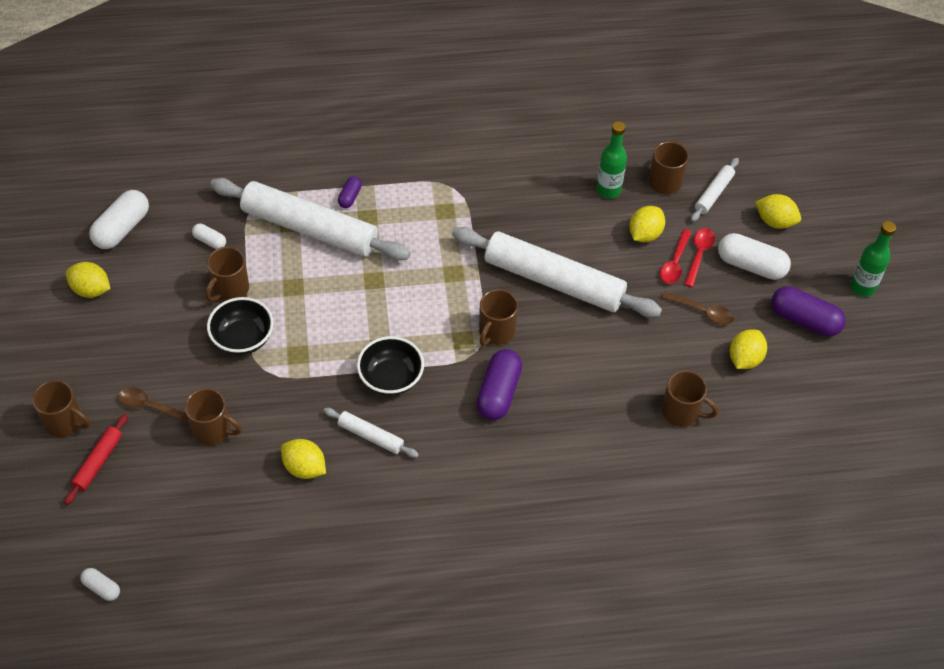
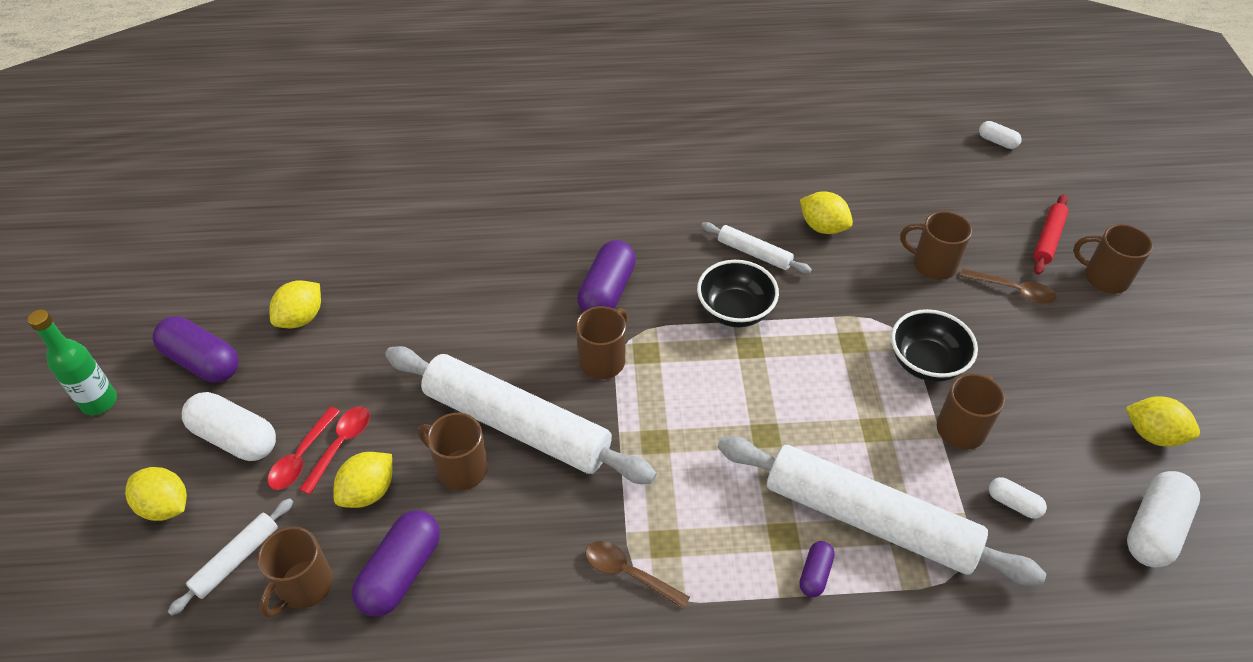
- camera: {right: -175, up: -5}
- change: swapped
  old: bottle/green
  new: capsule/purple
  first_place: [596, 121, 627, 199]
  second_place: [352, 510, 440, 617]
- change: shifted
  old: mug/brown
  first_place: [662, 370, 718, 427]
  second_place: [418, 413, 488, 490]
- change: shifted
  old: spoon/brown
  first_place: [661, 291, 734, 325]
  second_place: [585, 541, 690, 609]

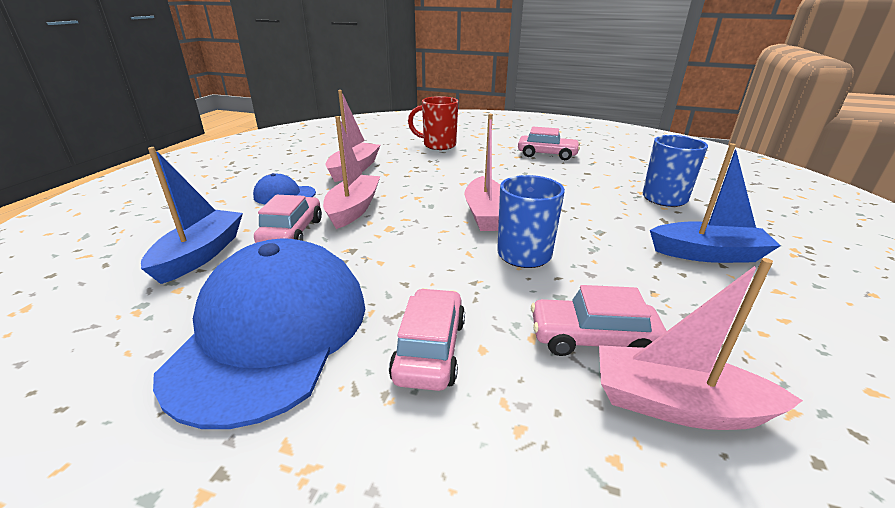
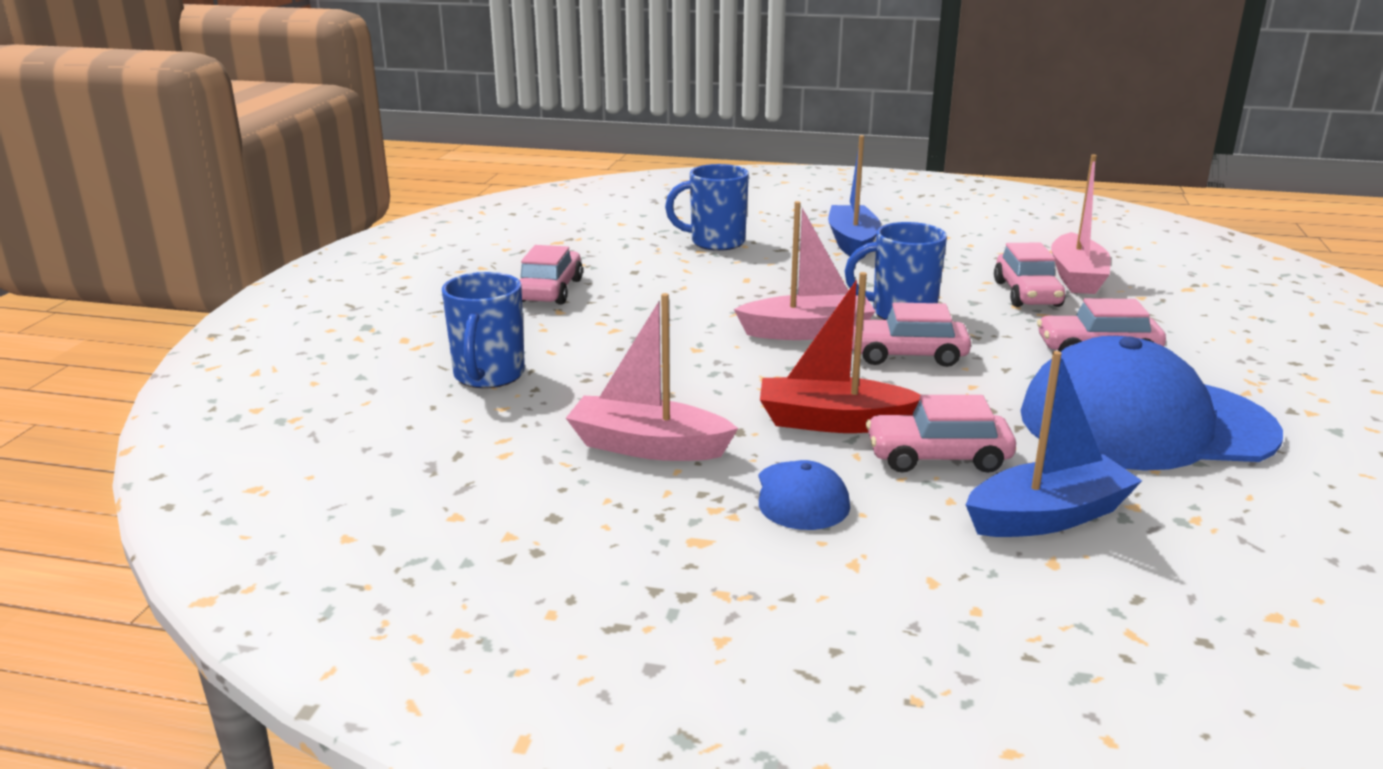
- camera: {right: -95, up: -5}
- change: repainted
  old: mug/red
  new: mug/blue
  first_place: [408, 96, 458, 150]
  second_place: [442, 272, 525, 388]
- change: repainted
  old: boat/pink
  new: boat/red
  first_place: [323, 116, 380, 229]
  second_place: [760, 272, 921, 433]
- change: new
  new: car/pink
  second_place: [852, 302, 971, 367]
- change: rotated
  old: boat/blue
  first_place: [141, 147, 243, 284]
  second_place: [966, 351, 1142, 537]
  degrees: 150

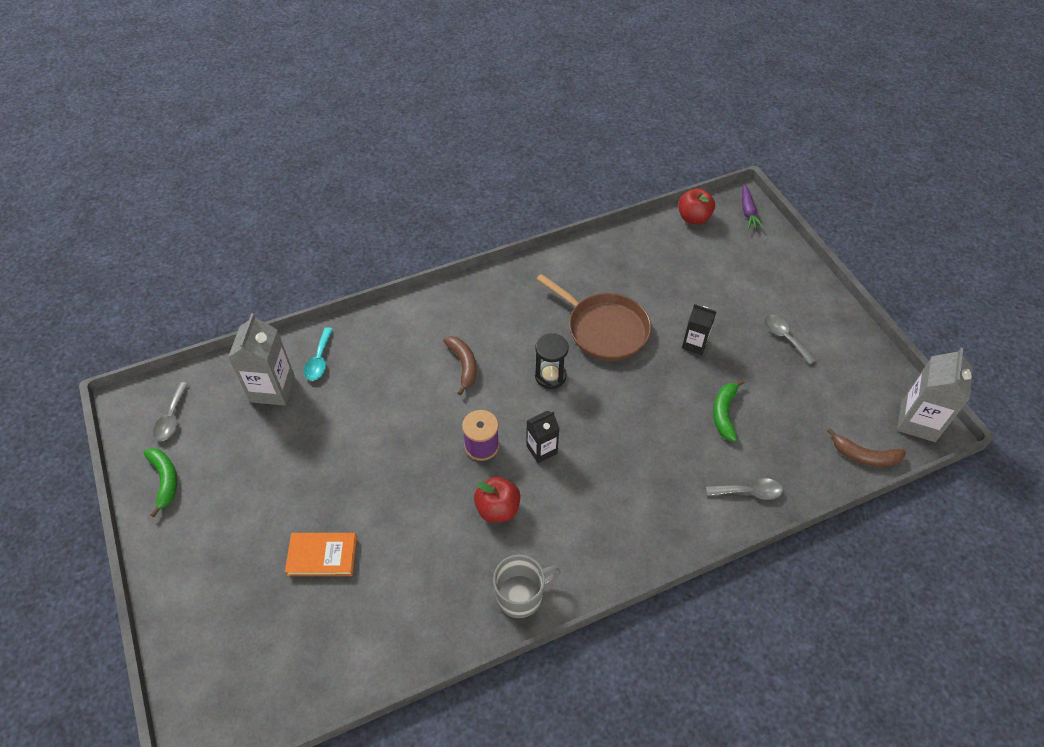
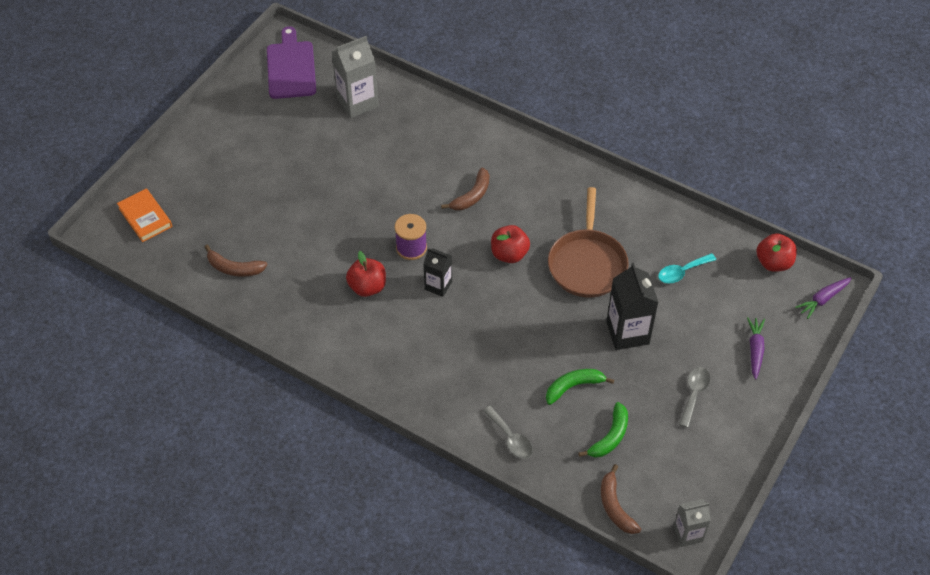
- camera: {right: 55, up: 0}
- change: shifted
  old: book/orange
  first_place: [285, 533, 357, 576]
  second_place: [117, 188, 172, 242]
- change: new
  new: banana/brown
  second_place: [205, 245, 267, 277]
- change: swapped
  old: spoon/grey
  new: cutting board/purple
  first_place: [153, 382, 188, 441]
  second_place: [267, 26, 316, 99]
- change: swapped
  old: hourglass/black
  new: apple/red
  first_place: [535, 333, 569, 389]
  second_place: [491, 225, 530, 263]
- change: shifted
  old: banana/green
  first_place: [144, 448, 177, 517]
  second_place: [578, 402, 628, 458]
- change: scaled
  old: carton/black
  first_place: [682, 304, 716, 355]
  second_place: [606, 263, 659, 350]
  factor: 1.65
- change: shifted
  old: spoon/turquoise
  first_place: [303, 327, 333, 381]
  second_place: [658, 253, 716, 284]
- change: scaled
  old: carton/grey
  first_place: [897, 348, 973, 442]
  second_place: [673, 499, 711, 547]
  factor: 0.6
- change: new
  new: carrot/purple
  second_place: [747, 317, 765, 380]
- change: gone
  old: mug/grey
  first_place: [493, 555, 561, 618]

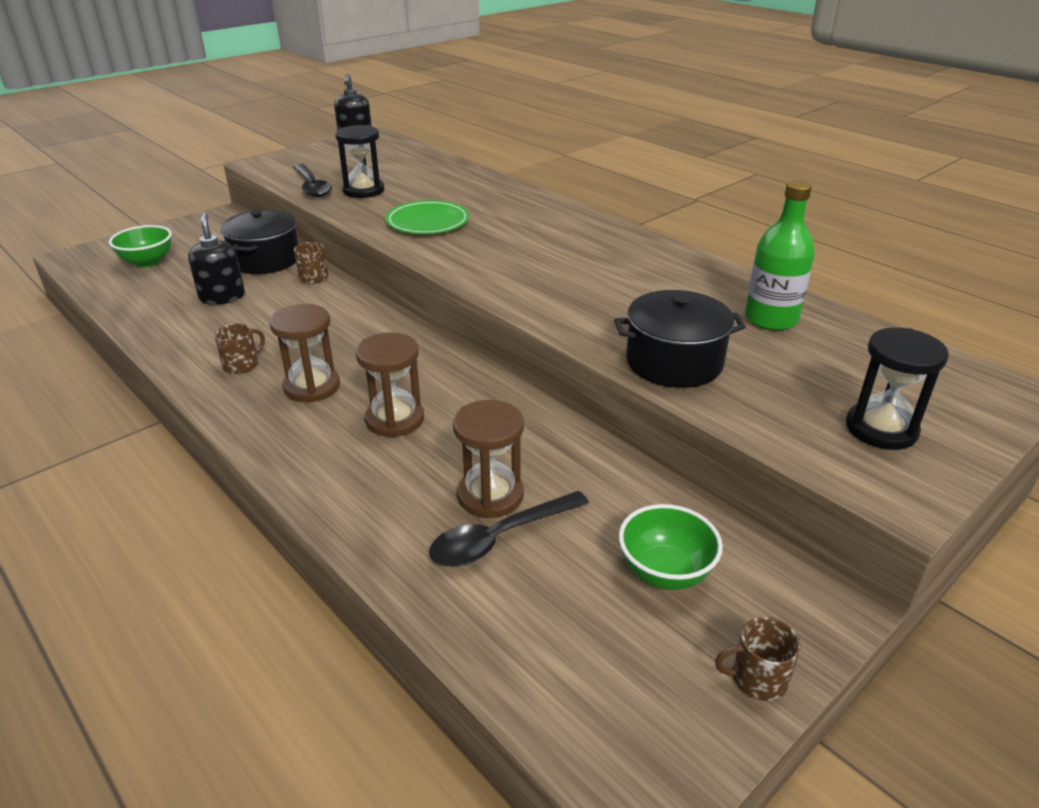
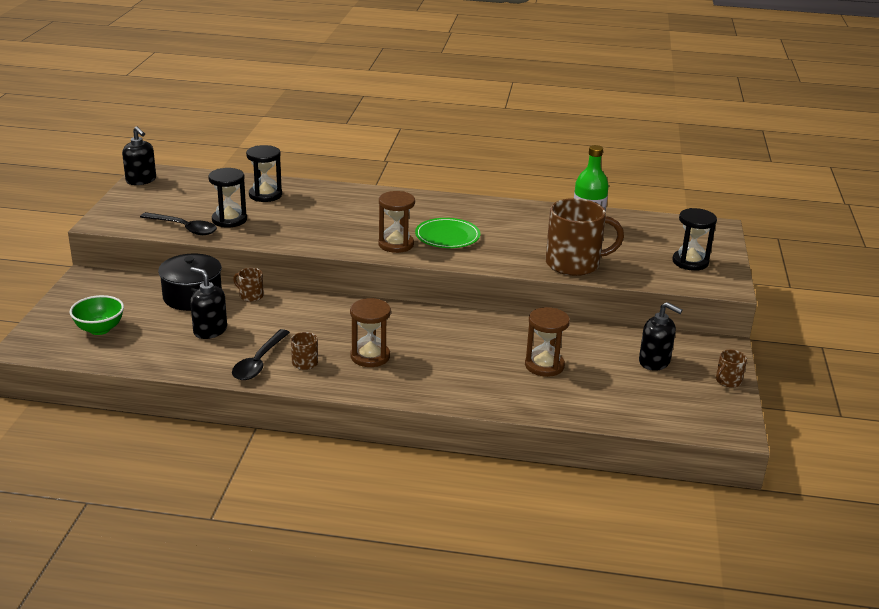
- camera: {right: -40, up: -5}
- change: shifted
  old: spoon/black
  first_place: [429, 491, 589, 566]
  second_place: [232, 329, 290, 380]
- change: new
  new: hourglass/black
  second_place: [246, 145, 282, 202]
- change: shifted
  old: hourglass/brown
  first_place: [356, 332, 424, 437]
  second_place: [378, 191, 415, 253]
- change: shifted
  old: plate/green
  first_place: [386, 200, 470, 234]
  second_place: [415, 218, 481, 248]
- change: swapped
  old: pot/black
  new: mug/brown
  first_place: [614, 290, 746, 388]
  second_place: [546, 198, 624, 276]
- change: swapped
  old: bowl/green
  new: soap dispenser/black
  first_place: [619, 504, 723, 590]
  second_place: [639, 302, 683, 371]

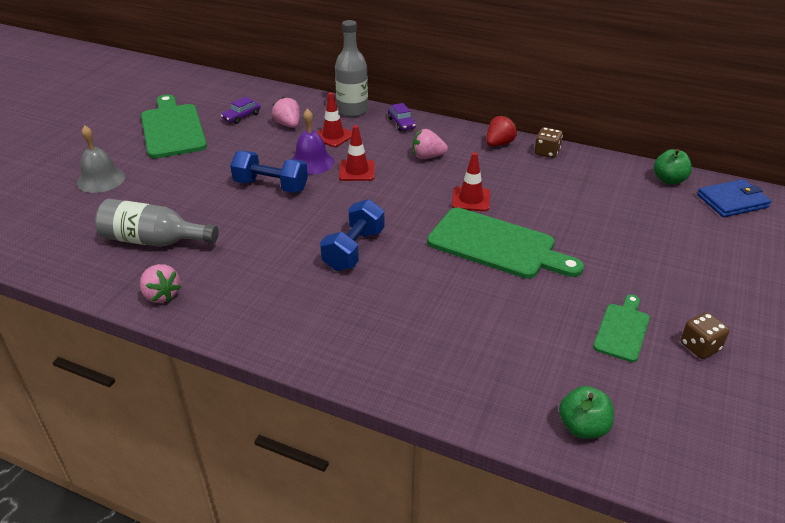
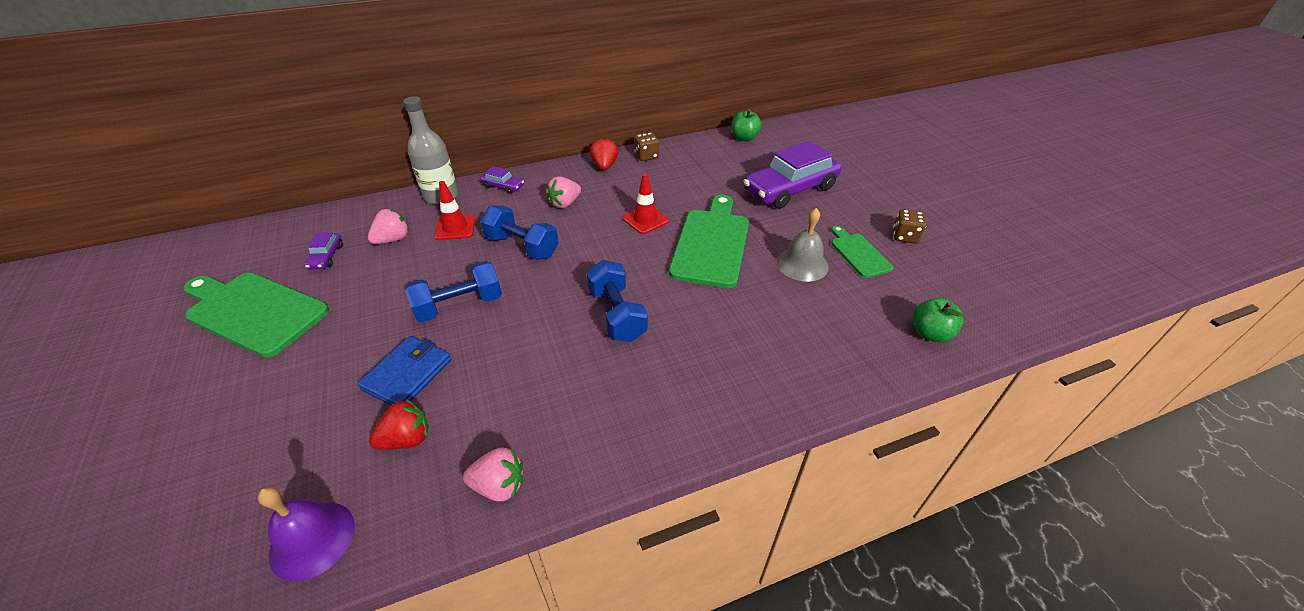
- camera: {right: -45, up: 5}
- change: shifted
  old: bell/purple
  first_place: [291, 109, 334, 175]
  second_place: [258, 487, 355, 581]
- change: shifted
  old: wallet/blue
  first_place: [697, 179, 771, 217]
  second_place: [358, 336, 451, 405]
- change: rotated
  old: strawberry/pink
  first_place: [272, 97, 300, 128]
  second_place: [368, 209, 409, 244]
  degrees: 120
- change: swapped
  old: bottle/grey
  new: strawberry/red
  first_place: [95, 199, 219, 247]
  second_place: [369, 399, 429, 450]
- change: swapped
  old: traffic cone/red
  new: dumbbell/blue
  first_place: [339, 125, 375, 181]
  second_place: [480, 206, 559, 260]
- change: rotated
  old: cutting board/green
  first_place: [427, 208, 584, 279]
  second_place: [669, 195, 749, 288]
  degrees: -60
- change: new
  new: car/purple
  second_place: [743, 140, 842, 209]
- change: shifted
  old: bell/grey
  first_place: [77, 125, 125, 193]
  second_place: [777, 208, 829, 282]

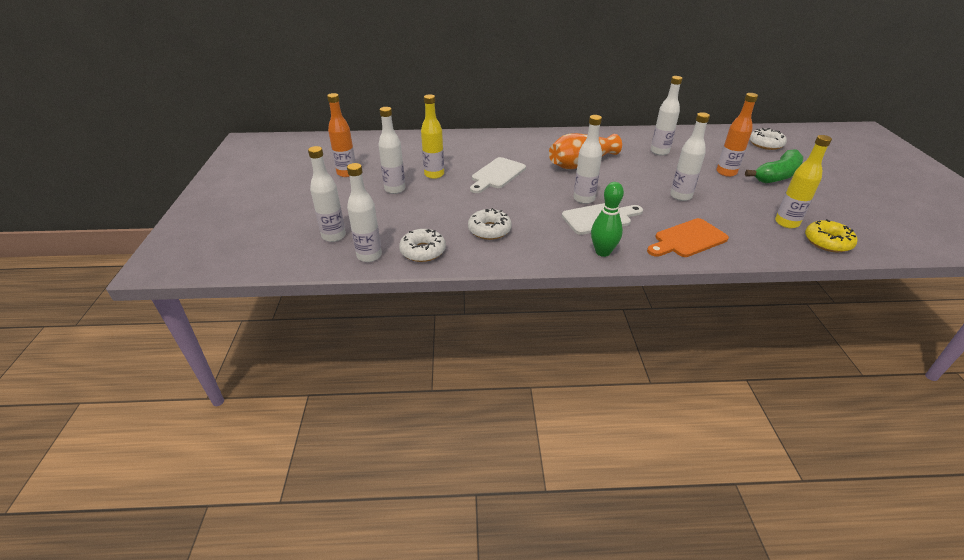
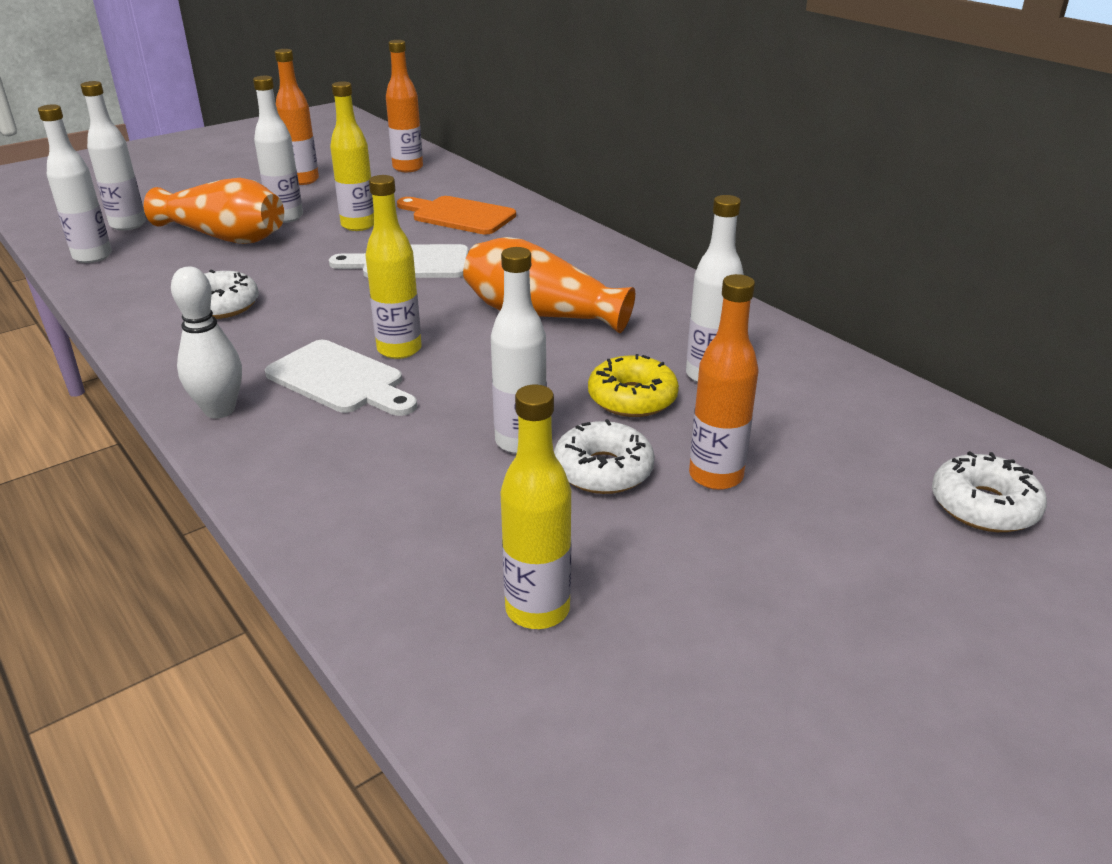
- camera: {right: 55, up: -5}
- change: new
  new: vase/orange
  second_place: [144, 178, 284, 244]
- change: repainted
  old: bowling pin/green
  new: bowling pin/white
  first_place: [591, 182, 624, 257]
  second_place: [171, 267, 242, 418]
- change: repainted
  old: bottle/white
  new: bottle/yellow
  first_place: [573, 115, 602, 204]
  second_place: [366, 175, 422, 359]
- change: new
  new: bottle/orange
  second_place: [386, 40, 423, 172]
- change: shifted
  old: cutting board/orange
  first_place: [647, 218, 729, 257]
  second_place: [397, 196, 516, 234]
- change: shifted
  old: donut/white
  first_place: [399, 229, 446, 262]
  second_place: [554, 419, 655, 494]
- change: shifted
  old: donut/yellow
  first_place: [805, 219, 857, 252]
  second_place: [588, 354, 679, 417]
- change: gone
  old: banana/green
  first_place: [745, 149, 803, 183]

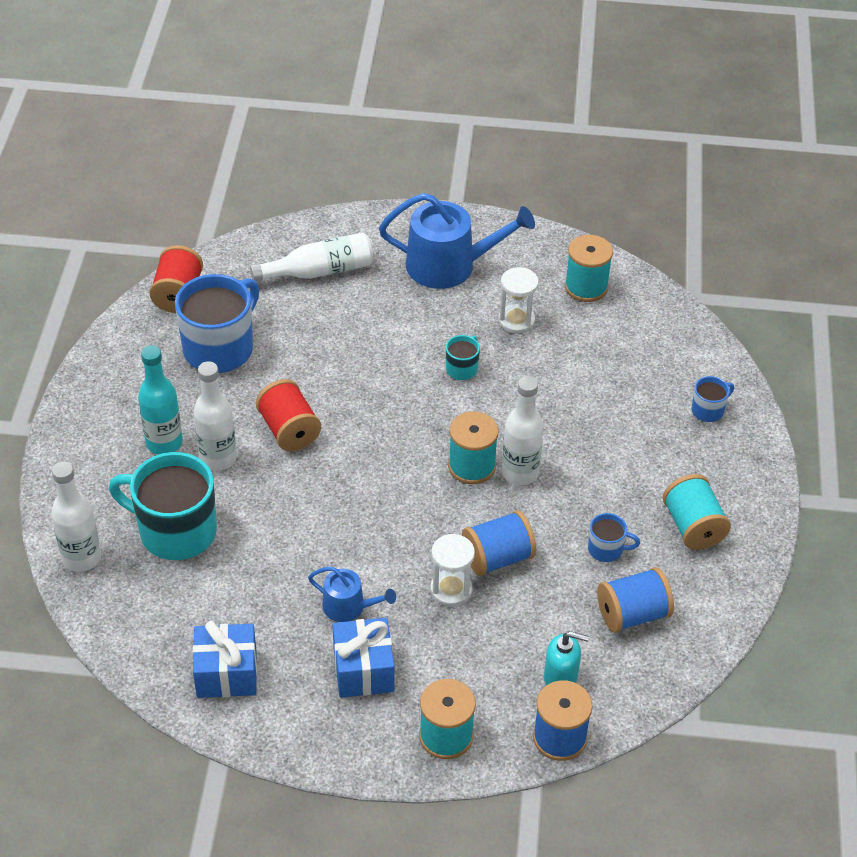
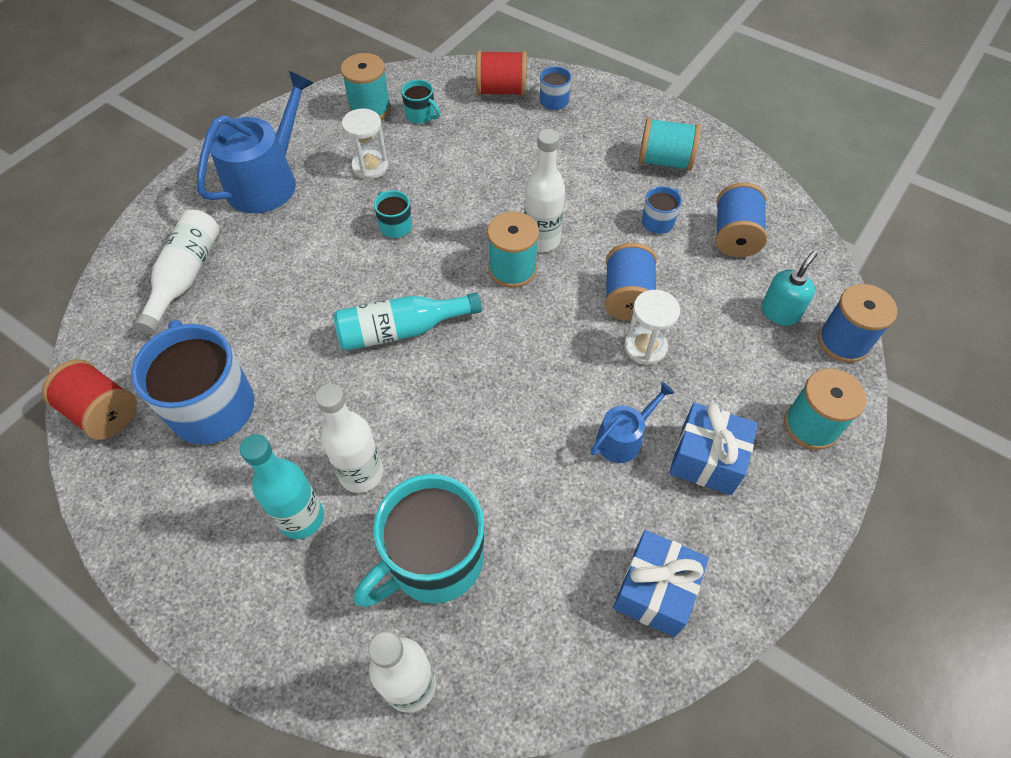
- camera: {right: -60, up: 10}
- change: new
  new: bottle/turquoise
  second_place: [333, 293, 482, 351]
- change: new
  new: mug/turquoise
  second_place: [401, 80, 441, 124]
- change: shifted
  old: spool/red
  first_place: [256, 379, 321, 451]
  second_place: [476, 50, 527, 96]

